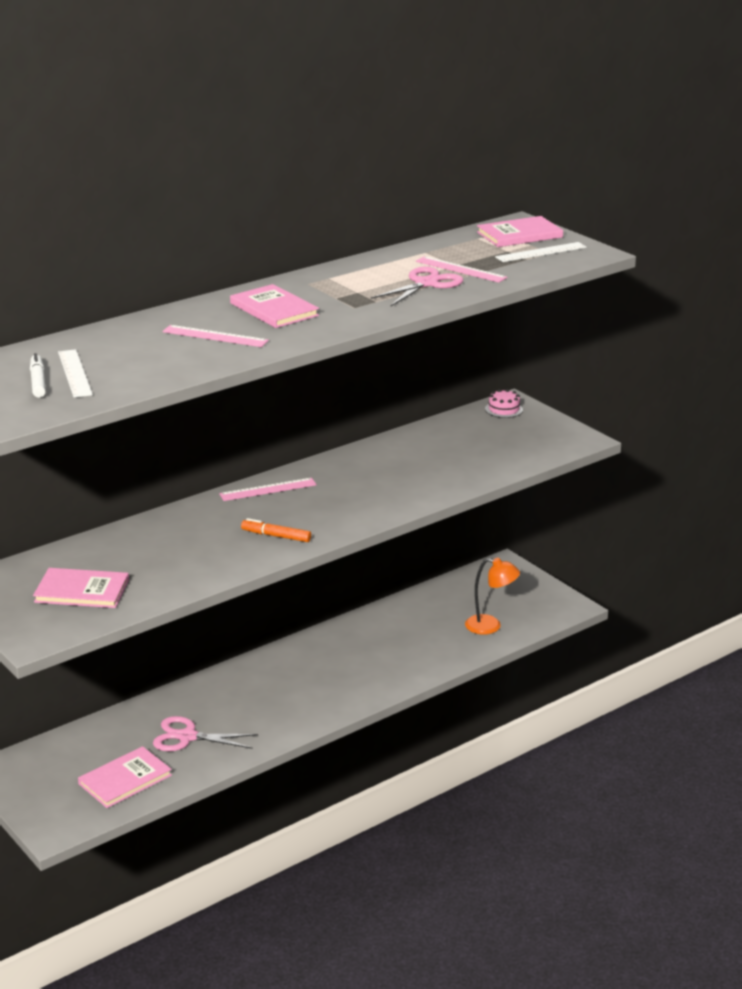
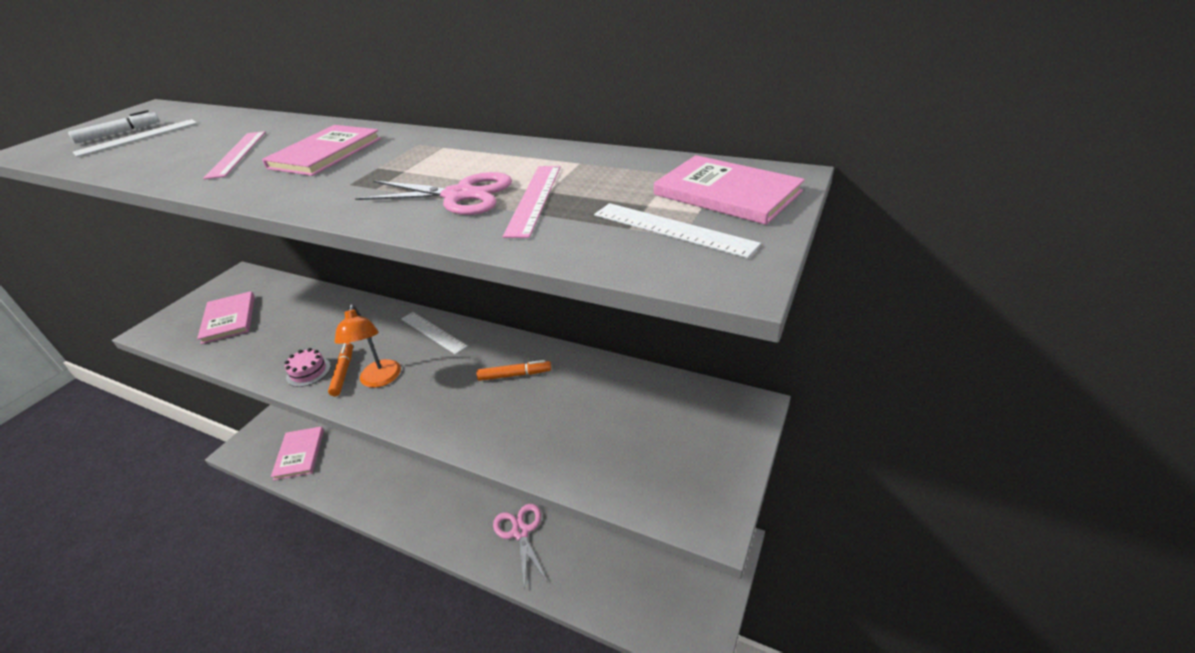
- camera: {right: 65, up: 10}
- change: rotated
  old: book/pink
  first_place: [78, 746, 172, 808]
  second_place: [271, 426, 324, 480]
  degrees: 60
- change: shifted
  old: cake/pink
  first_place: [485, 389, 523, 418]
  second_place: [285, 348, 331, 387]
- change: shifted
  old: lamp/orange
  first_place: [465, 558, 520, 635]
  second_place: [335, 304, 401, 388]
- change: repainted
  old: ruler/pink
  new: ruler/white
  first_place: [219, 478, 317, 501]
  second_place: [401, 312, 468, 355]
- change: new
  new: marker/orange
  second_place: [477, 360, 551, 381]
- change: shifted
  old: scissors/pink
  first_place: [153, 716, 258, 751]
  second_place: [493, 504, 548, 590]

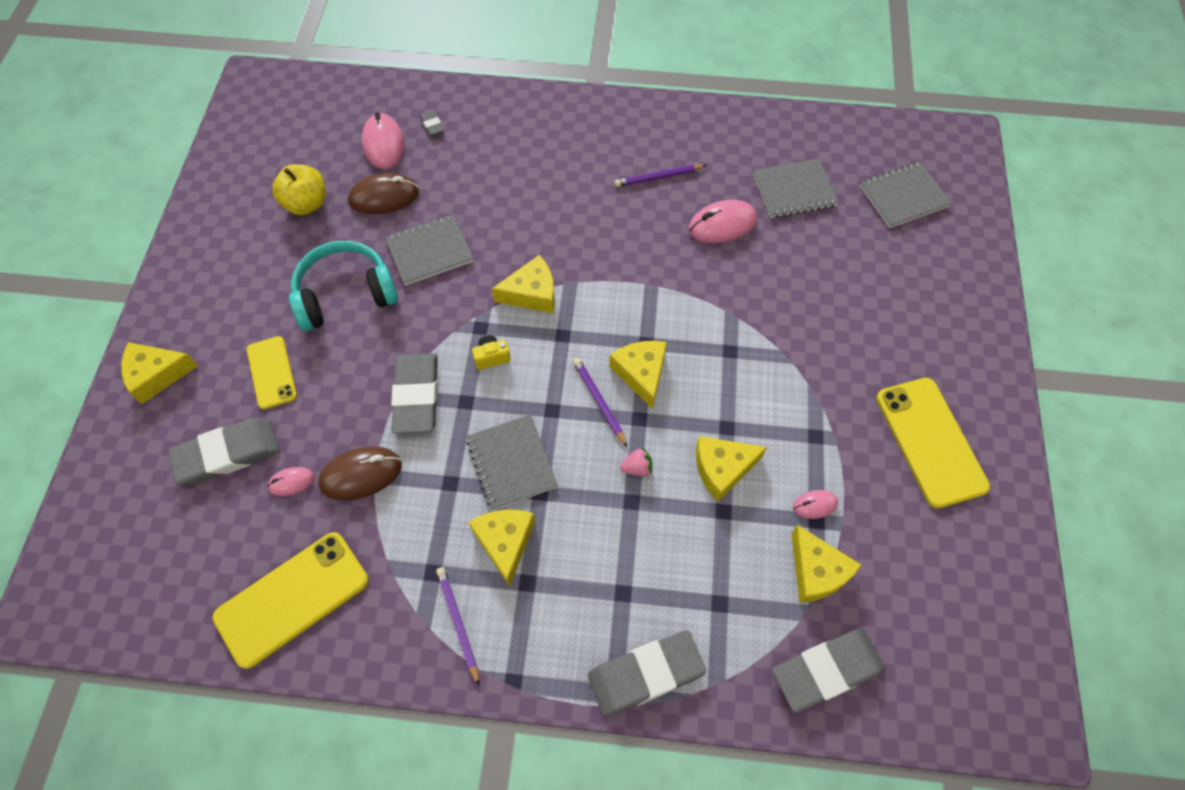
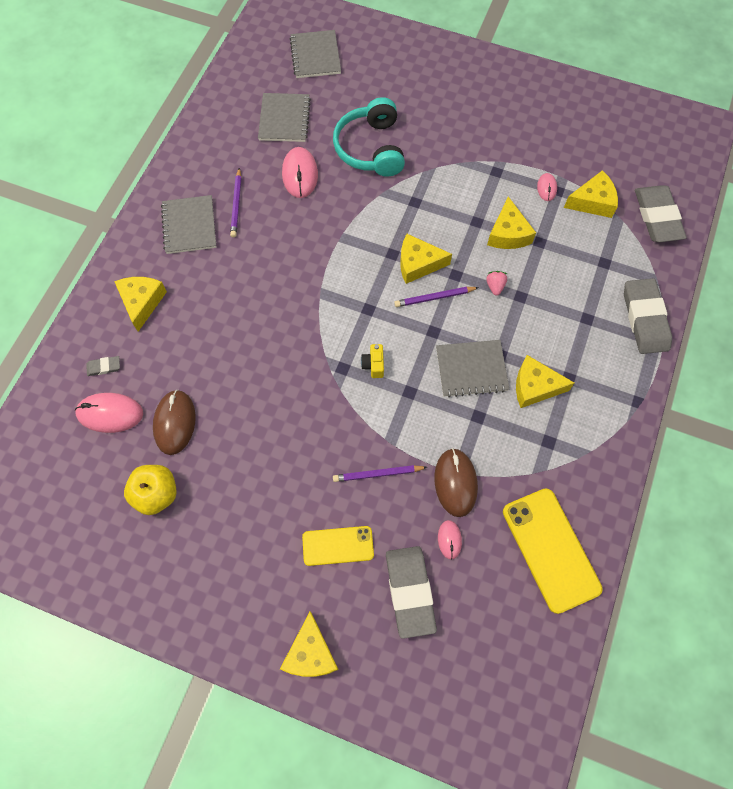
- camera: {right: -75, up: 5}
- change: shifted
  old: cheese/yellow
  first_place: [492, 255, 555, 313]
  second_place: [114, 277, 167, 332]
- change: shifted
  old: notebook/grey
  first_place: [385, 214, 474, 286]
  second_place: [161, 195, 217, 254]
- change: shifted
  old: headphones/turquoise
  first_place: [289, 241, 398, 331]
  second_place: [333, 97, 405, 177]
- change: shifted
  old: pencil/purple
  first_place: [436, 567, 479, 686]
  second_place: [333, 465, 427, 482]
- change: gone
  old: eraser/grey
  first_place: [391, 353, 438, 434]
- change: gone
  old: phone/yellow
  first_place: [876, 378, 990, 509]

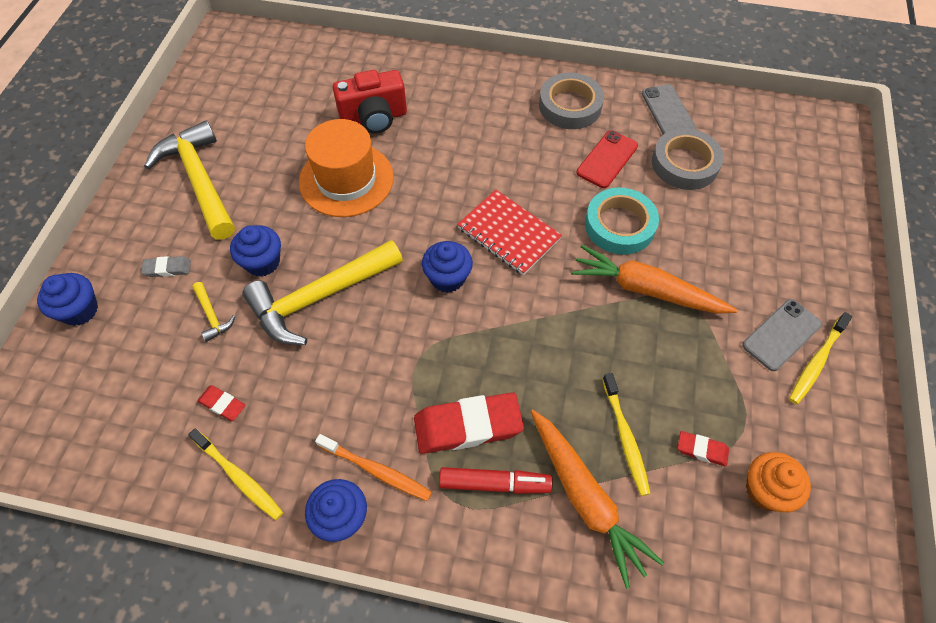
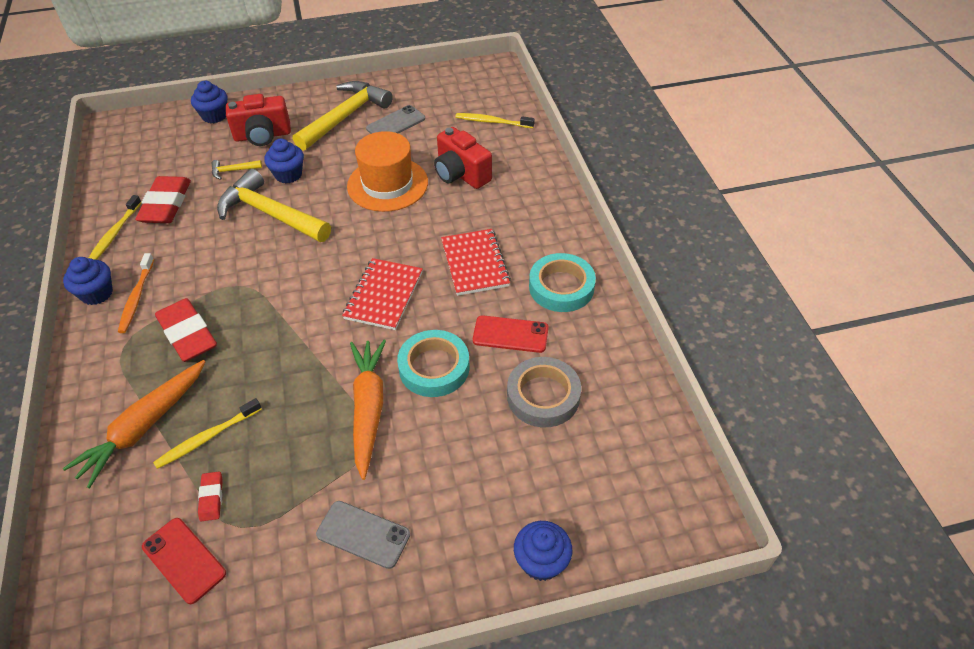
- camera: {right: 65, up: -10}
- change: scaled
  old: eraser/red
  first_place: [198, 385, 245, 421]
  second_place: [135, 176, 191, 223]
  factor: 2.07
- change: swapped
  old: cupcake/orange
  new: phone/red
  first_place: [746, 452, 811, 512]
  second_place: [142, 518, 226, 604]
- change: rotated
  old: hammer/yellow
  first_place: [192, 282, 235, 342]
  second_place: [212, 160, 262, 179]
  degrees: 45
- change: swapped
  old: eraser/grey
  new: camera/red
  first_place: [141, 256, 191, 277]
  second_place: [226, 94, 291, 146]
- change: shifted
  old: phone/grey
  first_place: [642, 84, 696, 135]
  second_place: [366, 105, 425, 134]
- change: new
  new: notebook/red
  second_place: [441, 229, 511, 296]
- change: shifted
  old: toothbrush/yellow
  first_place: [789, 312, 852, 404]
  second_place: [455, 113, 535, 128]
- change: shifted
  old: cupcake/blue
  first_place: [422, 241, 473, 293]
  second_place: [514, 521, 572, 581]
- change: repainted
  old: tape/grey
  new: tape/turquoise
  first_place: [539, 73, 604, 129]
  second_place: [529, 253, 596, 312]
- change: gone
  old: marker/red
  first_place: [439, 467, 553, 494]

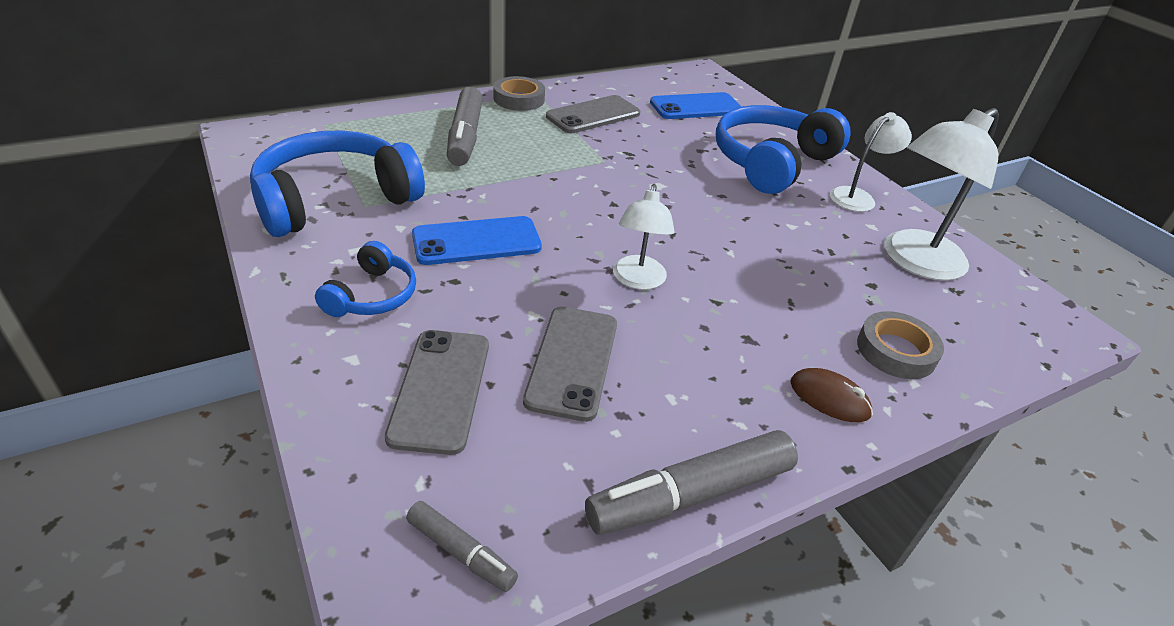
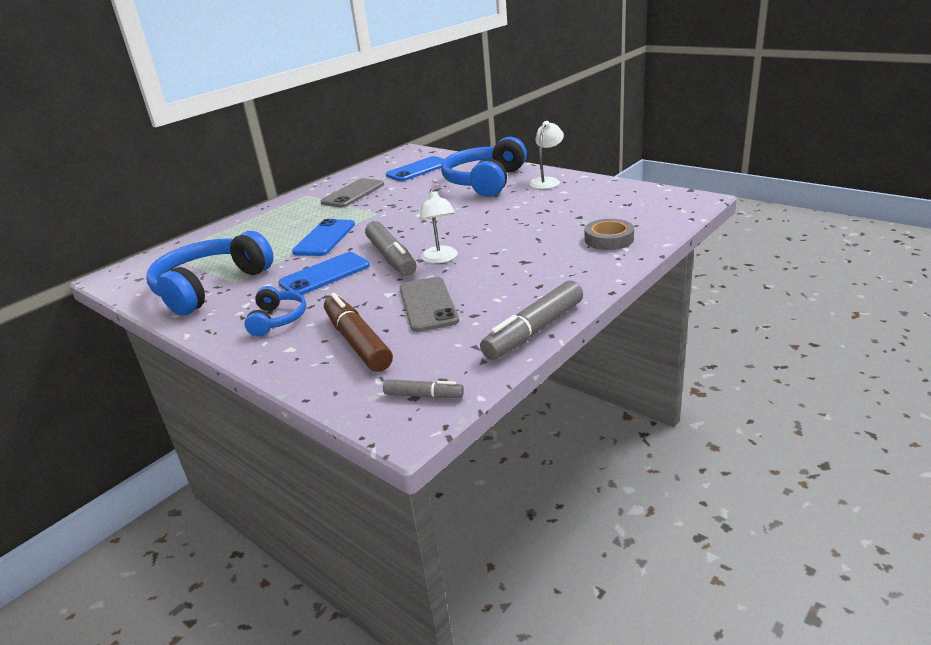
- camera: {right: -15, up: -10}
- change: new
  new: phone/blue
  second_place: [292, 219, 355, 256]
- change: swapped
  old: phone/grey
  new: marker/brown
  first_place: [385, 330, 489, 455]
  second_place: [324, 293, 393, 372]
- change: shifted
  old: marker/grey
  first_place: [447, 87, 483, 166]
  second_place: [365, 221, 417, 276]
- change: gone
  old: tape/grey
  first_place: [493, 76, 545, 111]
- change: gone
  old: mouse/brown
  first_place: [790, 368, 873, 422]
- change: gone
  old: lamp/white
  first_place: [884, 108, 999, 281]

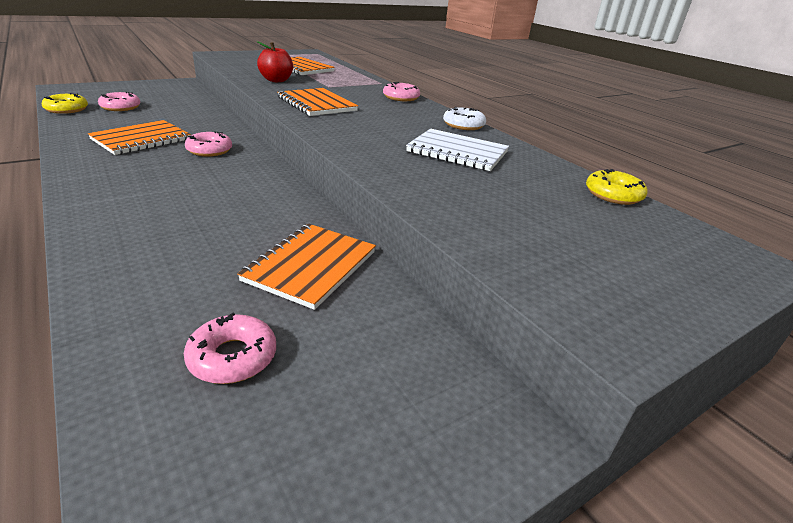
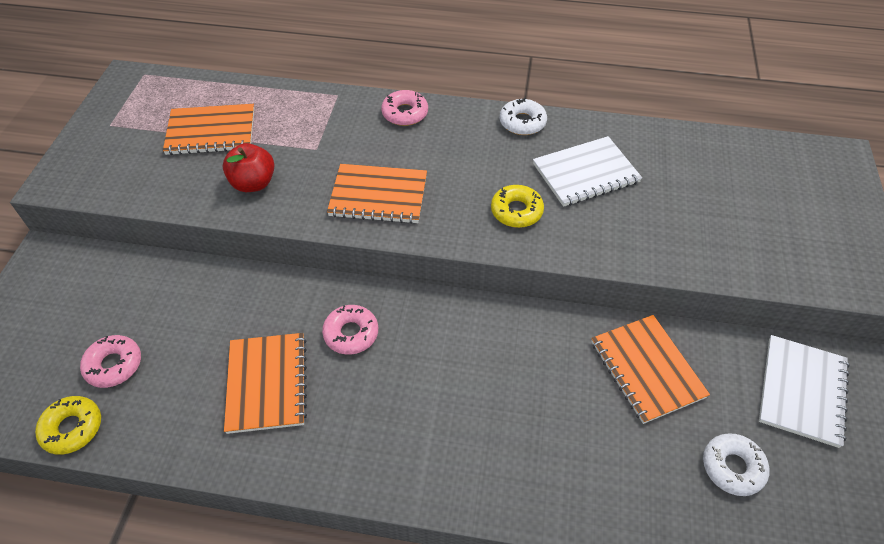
- camera: {right: -45, up: 20}
- change: shifted
  old: donut/yellow
  first_place: [586, 169, 648, 205]
  second_place: [491, 185, 544, 228]
- change: repainted
  old: donut/pink
  new: donut/white
  first_place: [184, 313, 276, 384]
  second_place: [703, 433, 769, 496]
- change: new
  new: notebook/white
  second_place: [759, 335, 850, 448]

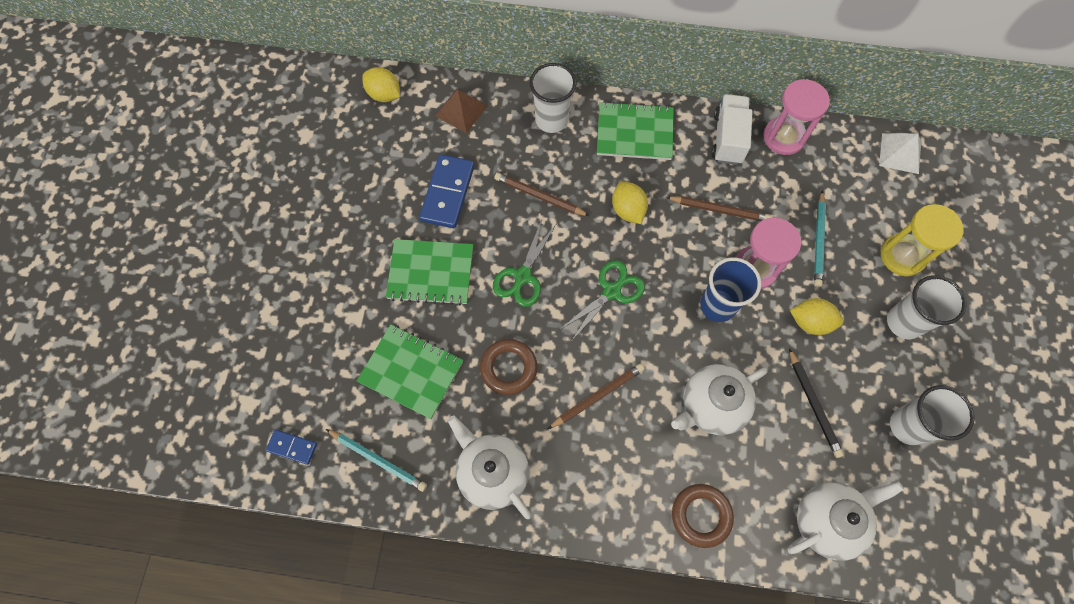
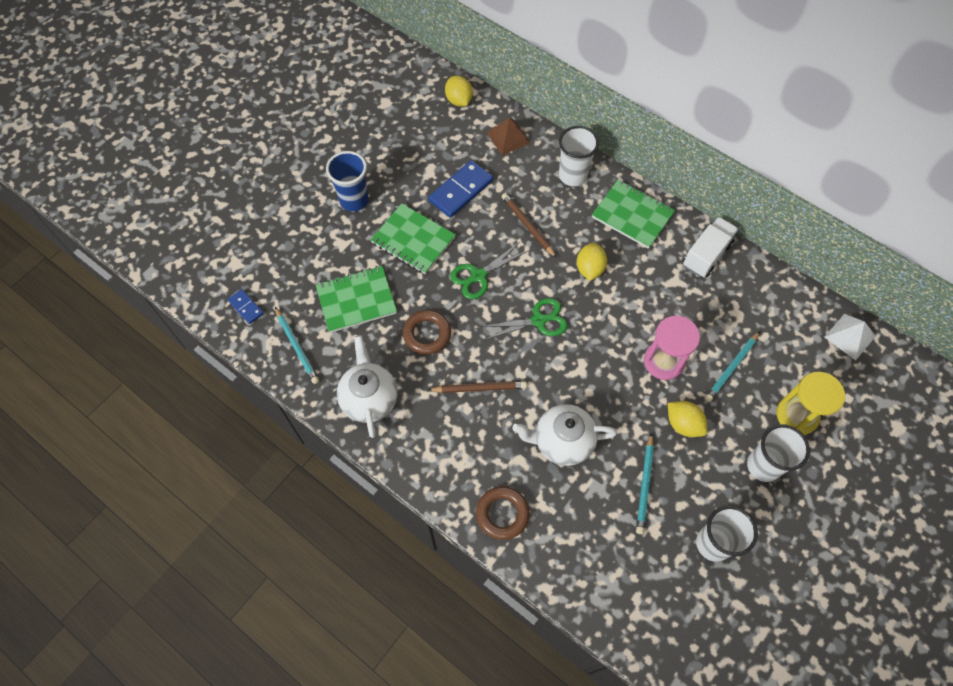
- camera: {right: 30, up: -5}
- change: rotated
  old: notebook/green
  first_place: [357, 324, 463, 419]
  second_place: [316, 266, 397, 333]
  degrees: -75
- change: shifted
  old: cup/blue
  first_place: [700, 257, 761, 322]
  second_place: [326, 151, 369, 211]
- change: repainted
  old: pencil/black
  new: pencil/turquoise
  first_place: [789, 348, 844, 458]
  second_place: [636, 433, 654, 534]
- change: gone
  old: pencil/brown
  first_place: [666, 196, 771, 221]
- change: gone
  old: hourglass/pink
  first_place: [763, 79, 830, 155]
- change: gone
  old: teapot/white
  first_place: [787, 481, 904, 561]

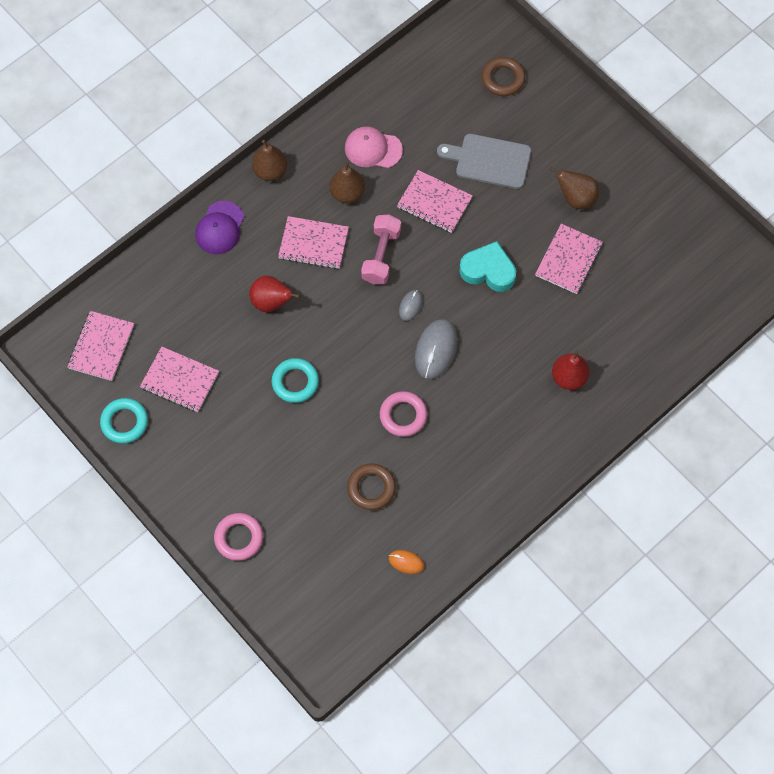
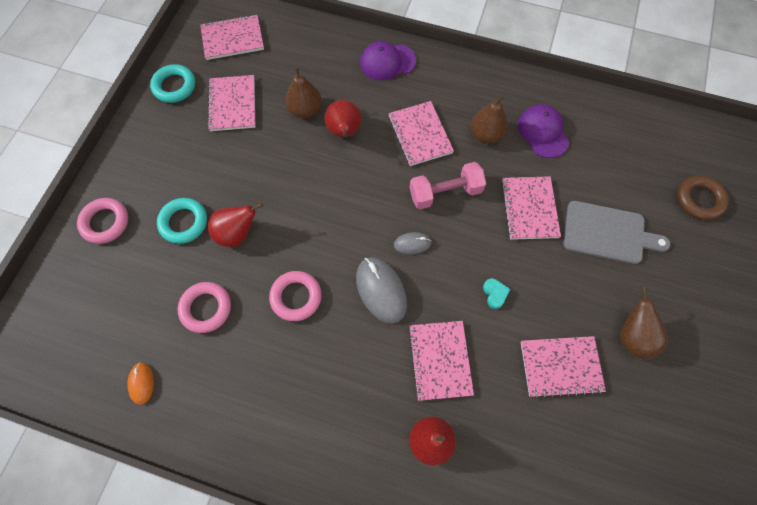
- camera: {right: 60, up: 0}
- change: shifted
  old: ring/turquoise
  first_place: [272, 358, 319, 403]
  second_place: [157, 198, 207, 244]
- change: repainted
  old: ring/brown
  new: ring/pink
  first_place: [347, 463, 396, 510]
  second_place: [177, 282, 231, 333]
- change: new
  new: pear/red
  second_place: [208, 203, 263, 247]
- change: shifted
  old: pear/brown
  first_place: [252, 140, 287, 181]
  second_place: [285, 67, 322, 118]
- change: rotated
  old: mouse/grey
  first_place: [415, 319, 458, 379]
  second_place: [356, 257, 407, 324]
  degrees: 75
- change: new
  new: notebook/pink
  second_place: [408, 321, 474, 401]
- change: scaled
  old: heart/turquoise
  first_place: [459, 241, 516, 292]
  second_place: [483, 278, 510, 309]
  factor: 0.47
- change: repainted
  old: cap/pink
  new: cap/purple
  first_place: [345, 126, 403, 168]
  second_place: [518, 104, 569, 158]
- change: rotated
  old: cutting board/grey
  first_place: [437, 134, 531, 189]
  second_place: [563, 201, 671, 264]
  degrees: 120

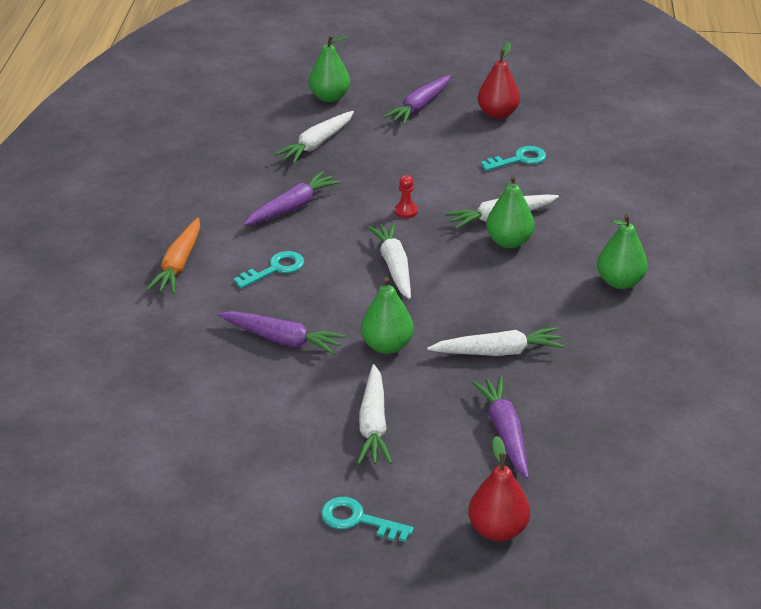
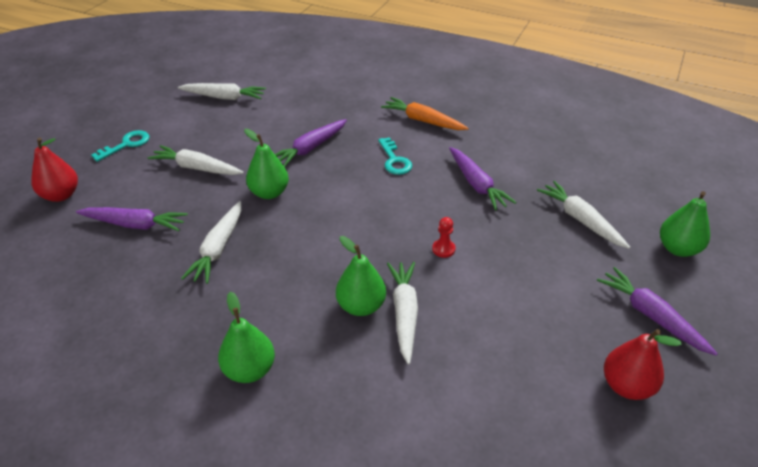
- camera: {right: 110, up: 5}
- change: shifted
  old: carrot/white
  first_place: [367, 222, 411, 299]
  second_place: [178, 83, 266, 100]
- change: gone
  old: key/turquoise
  first_place: [481, 146, 546, 171]

